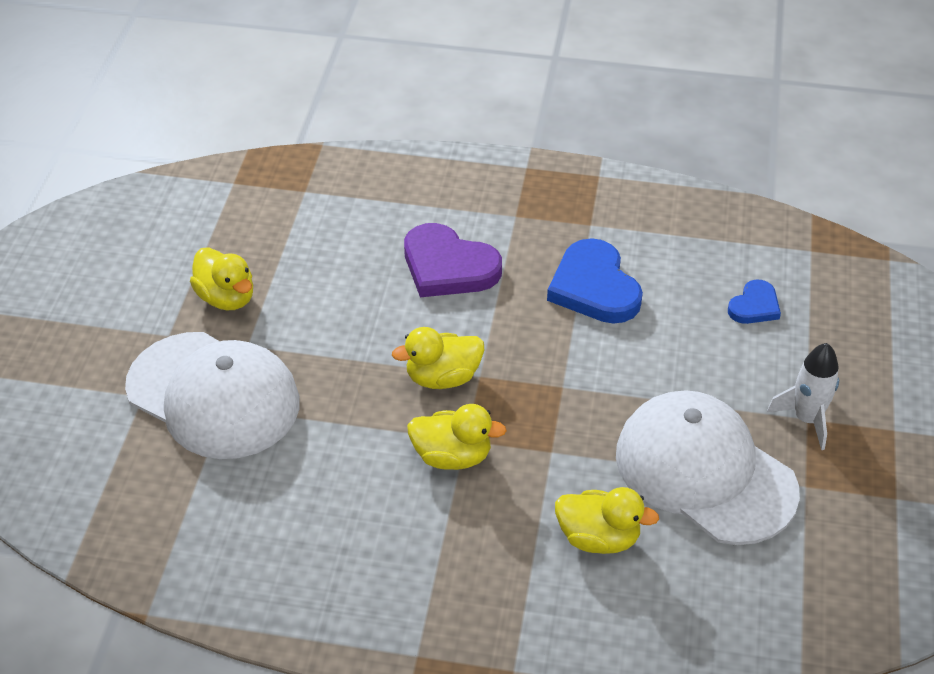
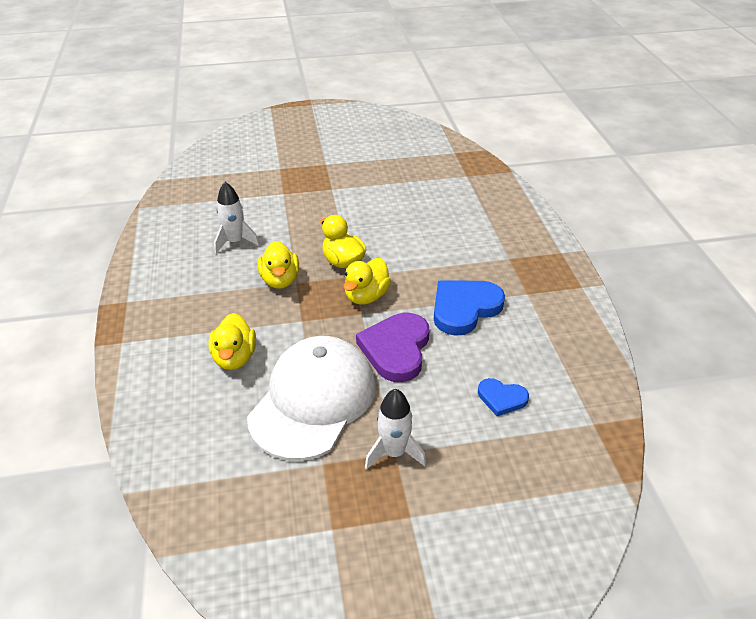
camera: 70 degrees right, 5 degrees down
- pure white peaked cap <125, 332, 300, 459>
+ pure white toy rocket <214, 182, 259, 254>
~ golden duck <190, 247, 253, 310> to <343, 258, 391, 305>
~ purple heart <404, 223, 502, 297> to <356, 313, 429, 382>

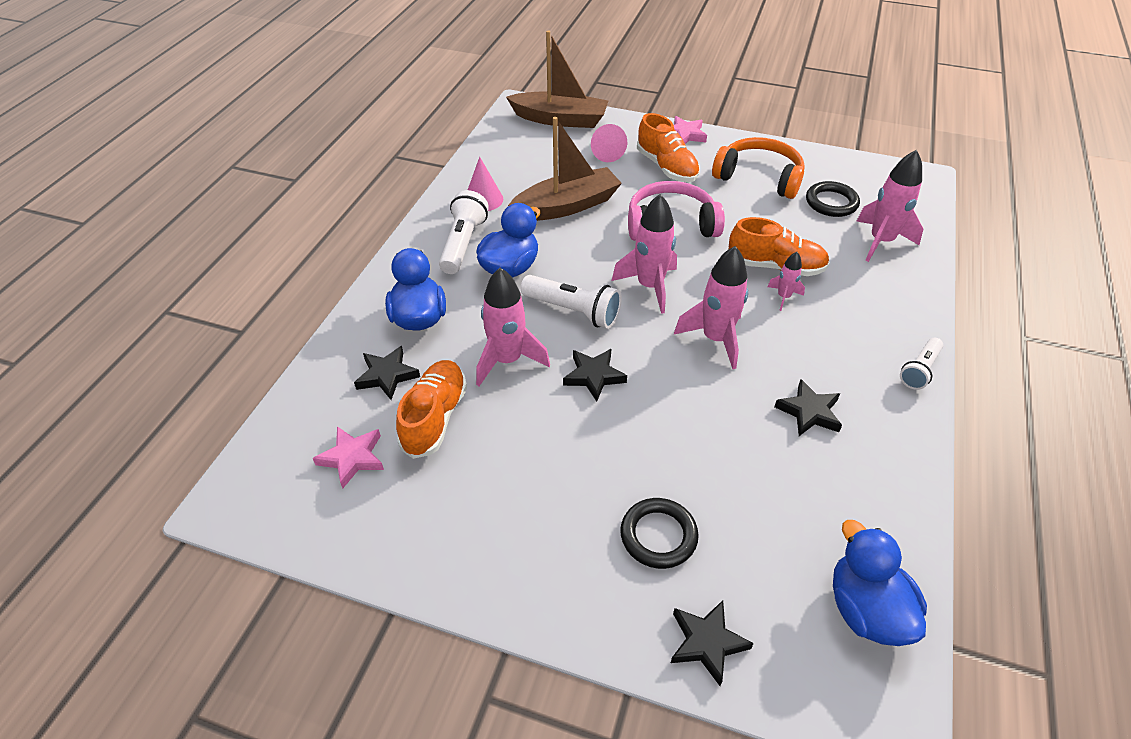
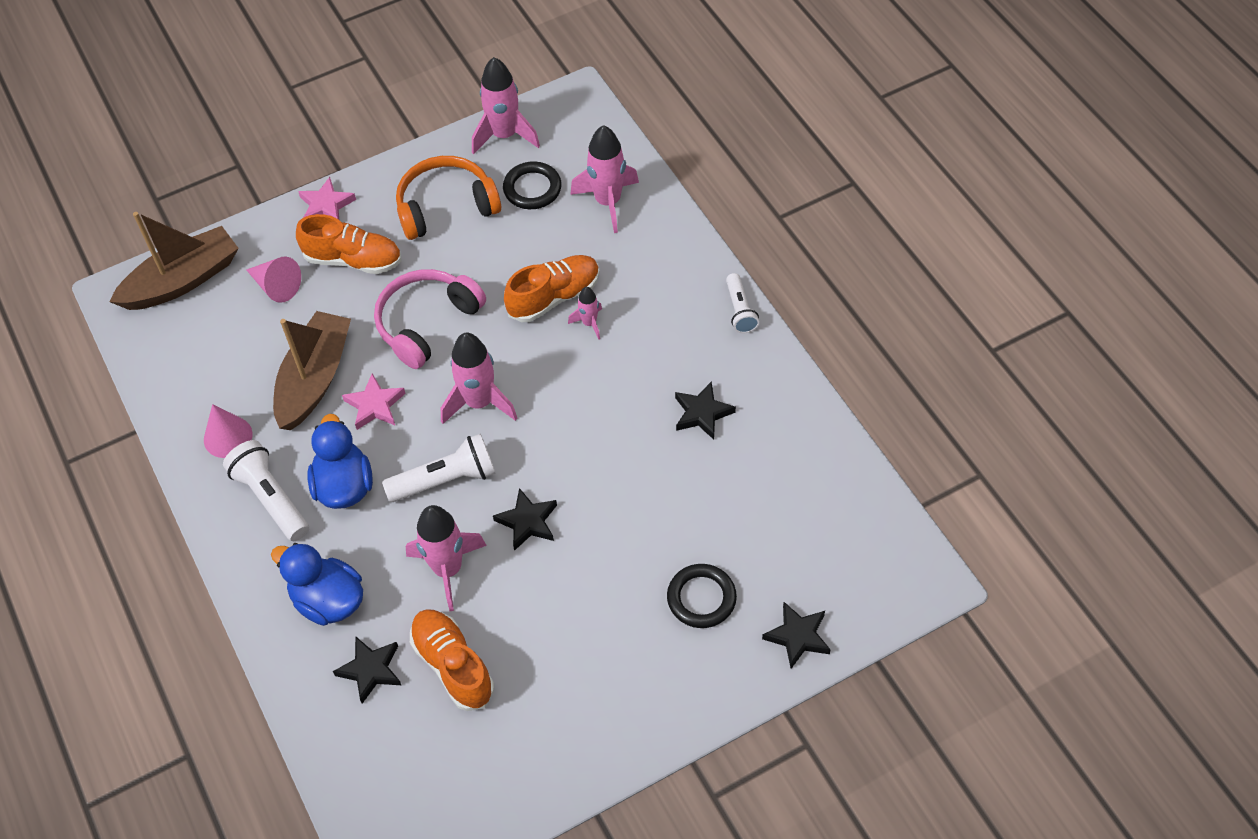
camera: 45 degrees left, 10 degrees up
- blue duck <833, 520, 927, 646>
~ rose-pink five-pointed star <313, 426, 384, 489> to <342, 373, 406, 430>
~ rose-pink toy rocket <674, 246, 748, 369> to <472, 57, 540, 155>

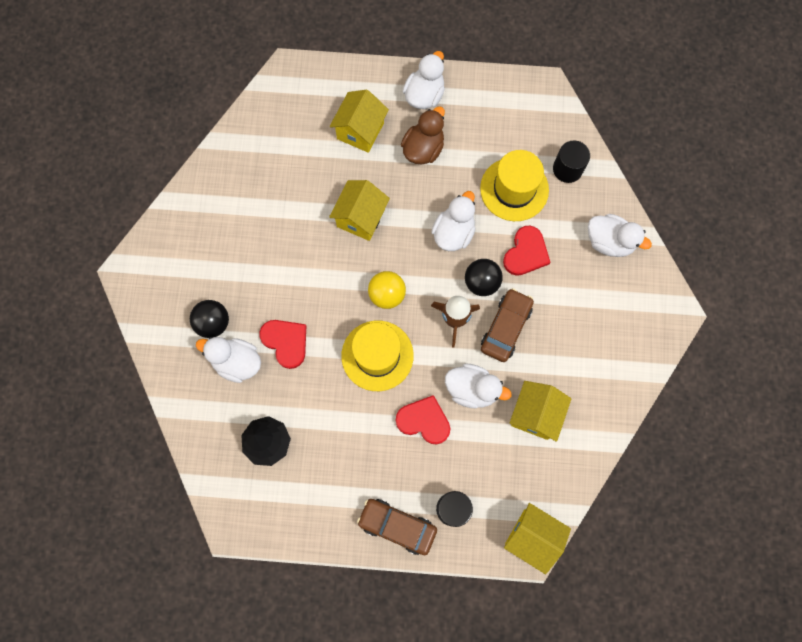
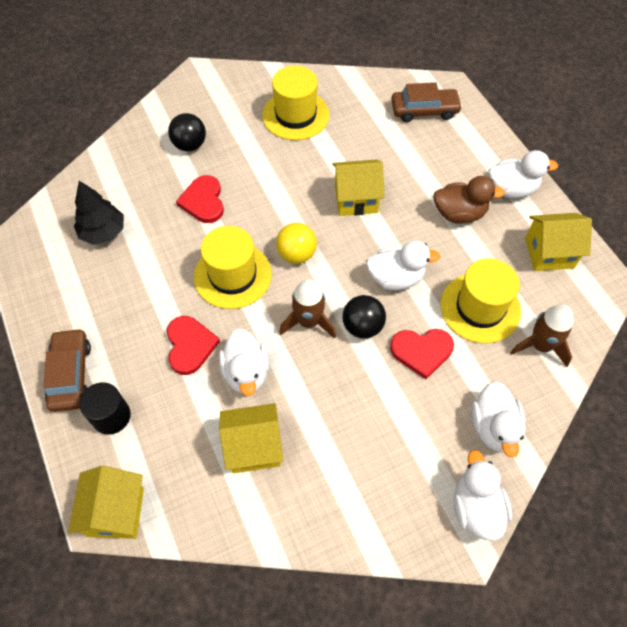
camera: 60 degrees right, 15 degrees down
+ golden top hat <262, 66, 329, 140>
~ pure white duck <196, 337, 261, 383> to <454, 450, 512, 541>
~ golden house <330, 89, 389, 153> to <525, 213, 592, 271>
~ brown car <481, 288, 534, 362> to <391, 82, 462, 122>
~ ebony cylinder <553, 140, 590, 183> to brown toy rocket <510, 305, 574, 367>
~ scarlet heart <259, 320, 306, 369> = <176, 175, 224, 223> 150 degrees clockwise

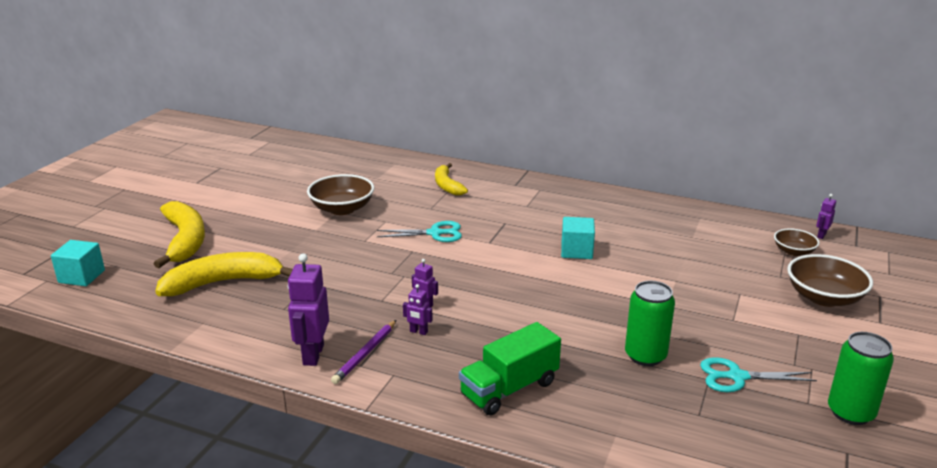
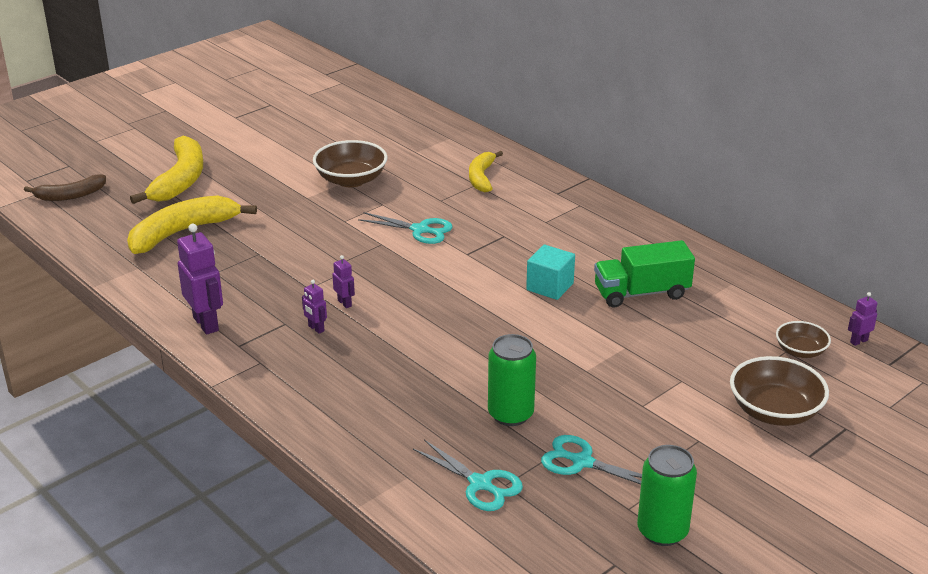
camera: 25 degrees right, 5 degrees up
- purple wooden pencil <331, 320, 396, 384>
+ teal scissors <413, 440, 523, 511>
~ leaf-green truck <459, 322, 561, 415> to <594, 240, 695, 308>
~ teal block <51, 240, 105, 286> to brown banana <24, 175, 106, 201>
~ golden banana <155, 252, 293, 296> = <127, 195, 257, 254> 45 degrees counterclockwise
~ purple robot <288, 253, 329, 366> = <177, 224, 223, 335> 120 degrees clockwise

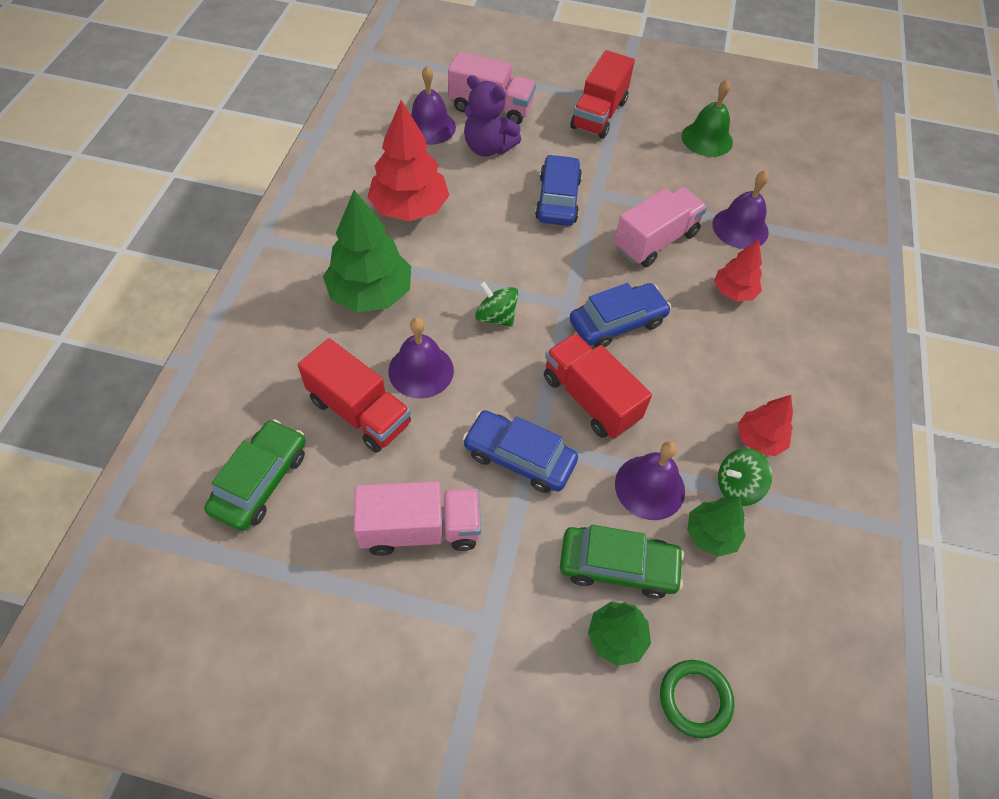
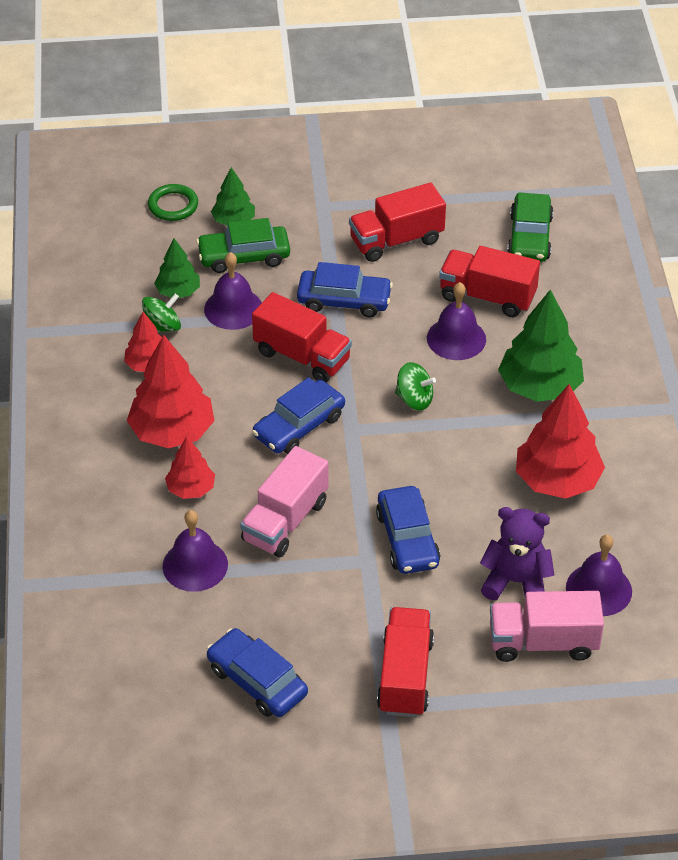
camera: 165 degrees right, 10 degrees down
+ scarlet fir tree <127, 335, 214, 448>
~ leaf-green school bell <681, 79, 733, 157> to blue car <207, 628, 308, 717>
~ rose-pink truck <354, 481, 481, 556> to scarlet truck <349, 182, 446, 262>

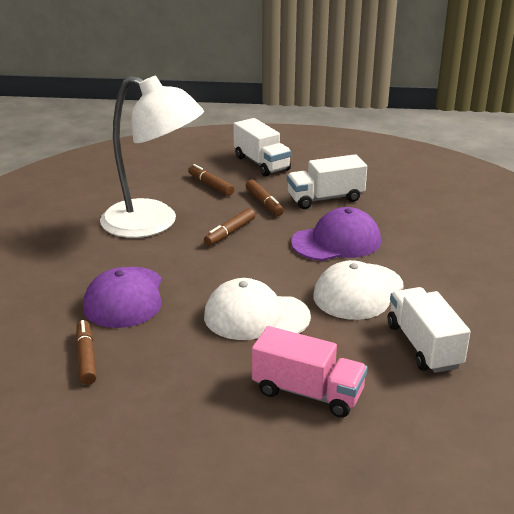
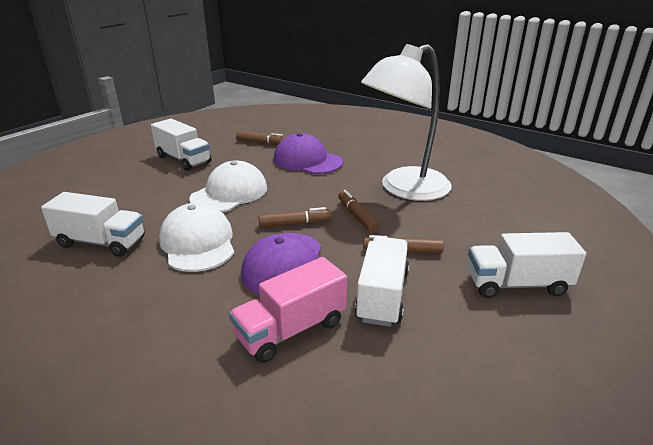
camera: 120 degrees right, 0 degrees up
+ pure white truck <151, 118, 211, 171>
~ brown felt pen <188, 164, 234, 196> to <259, 207, 331, 227>
~ rose-pink truck <252, 326, 368, 418> to <229, 257, 347, 363>

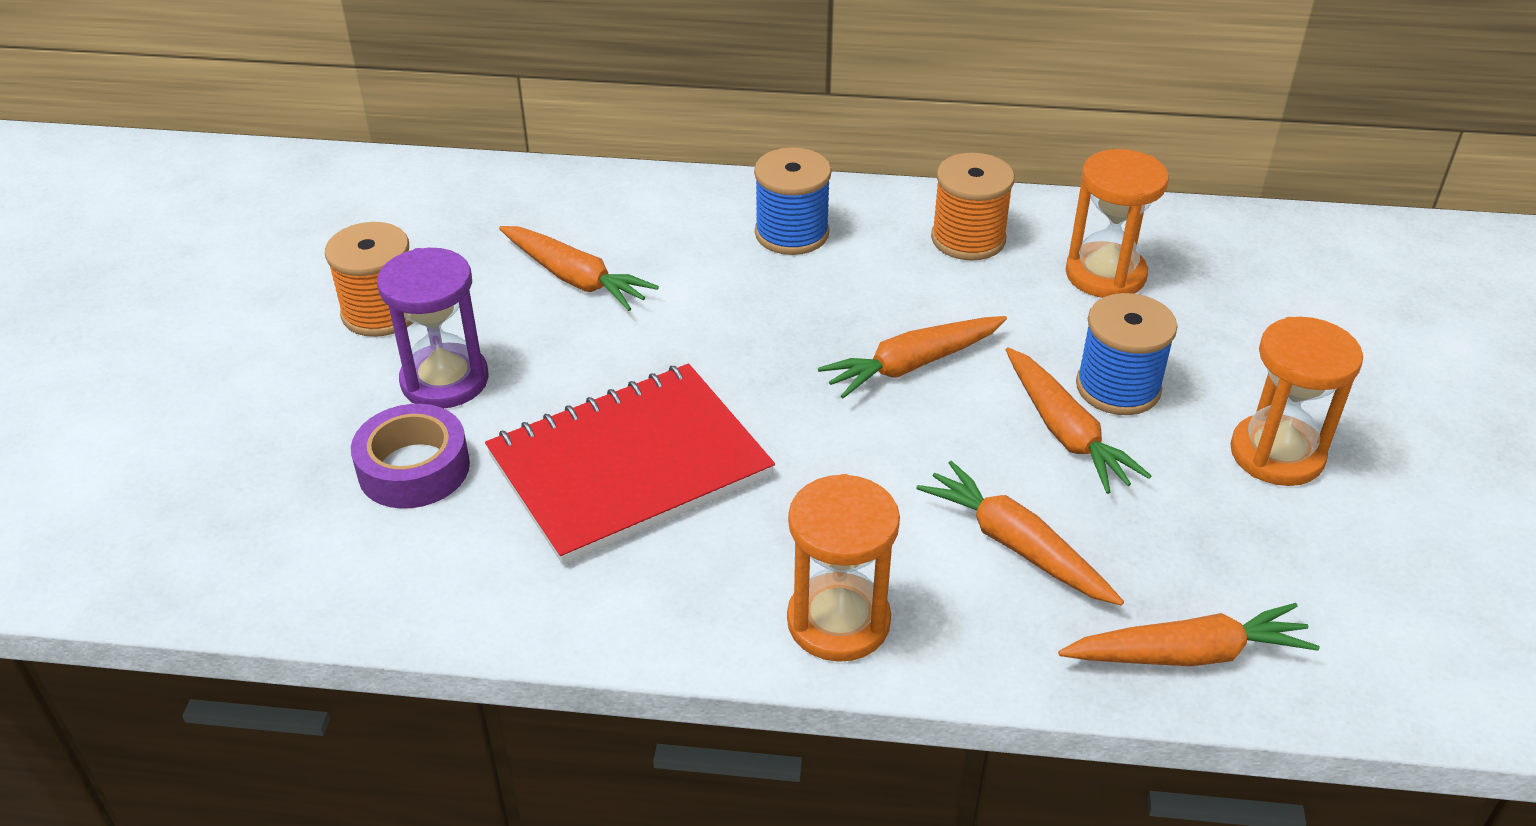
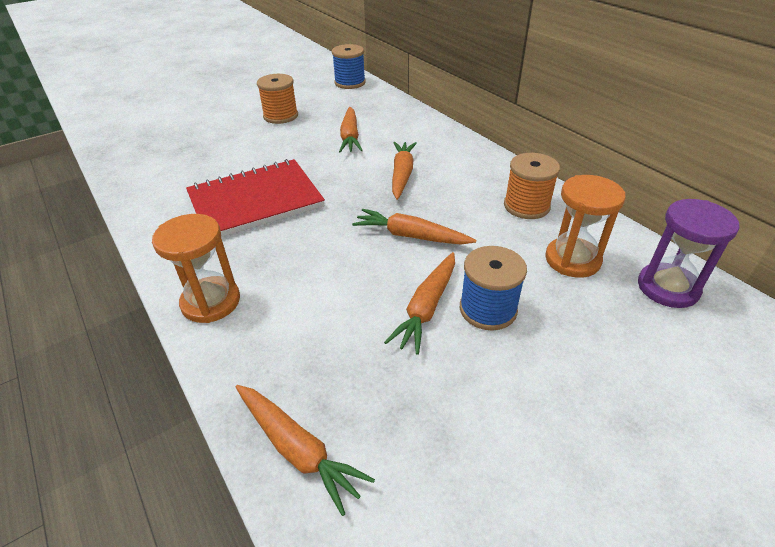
camera: 50 degrees right, 0 degrees up
- purple tape <351, 404, 470, 509>
- orange sandglass <1230, 317, 1363, 486>
~ purple sandglass <377, 248, 489, 409> to <638, 199, 740, 308>
~ blue bobbin <754, 147, 832, 255> to <332, 44, 366, 89>
~ orange root vegetable <916, 461, 1124, 606> to <392, 142, 417, 200>
~ scarlet exercise book <485, 364, 775, 564> = <186, 159, 325, 237> 45 degrees counterclockwise

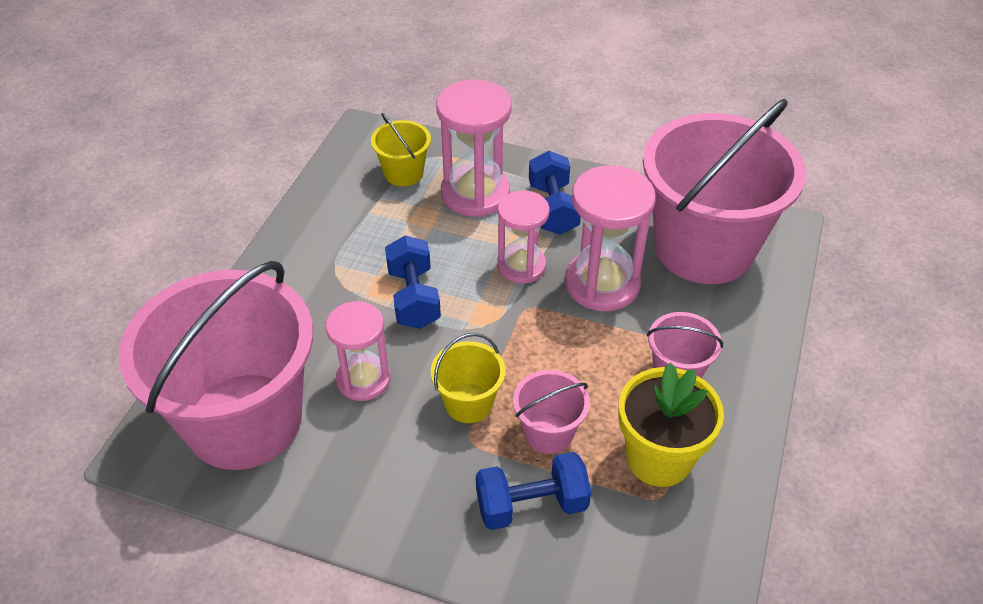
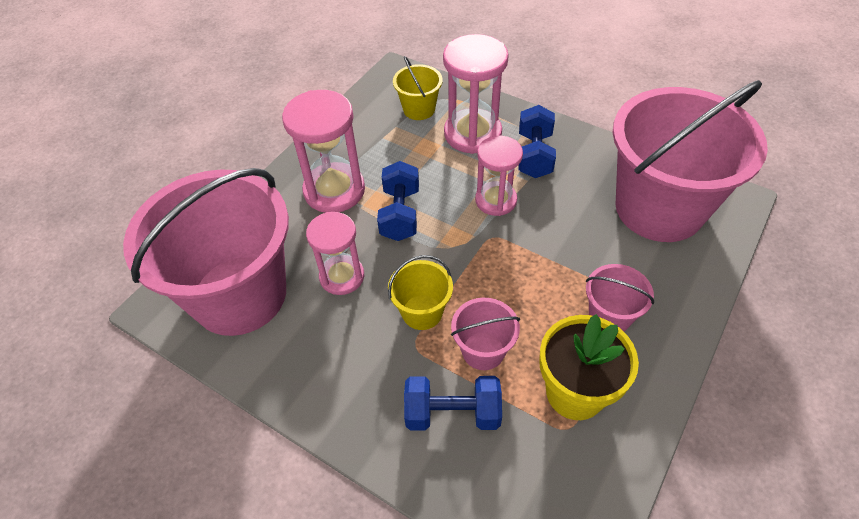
camera: 15 degrees right, 5 degrees up
~ rose-pink sandglass <565, 165, 656, 311> to <282, 90, 365, 213>

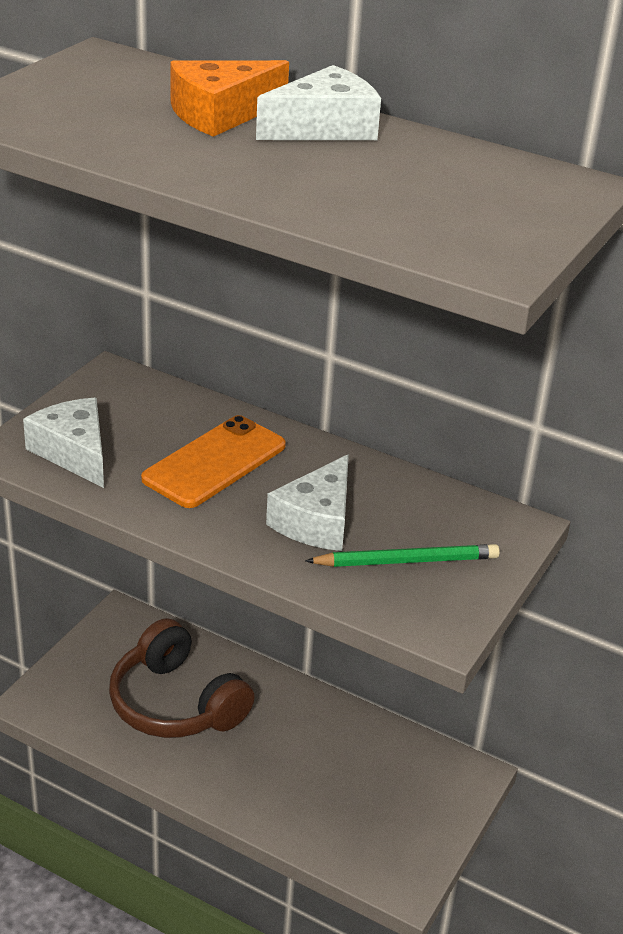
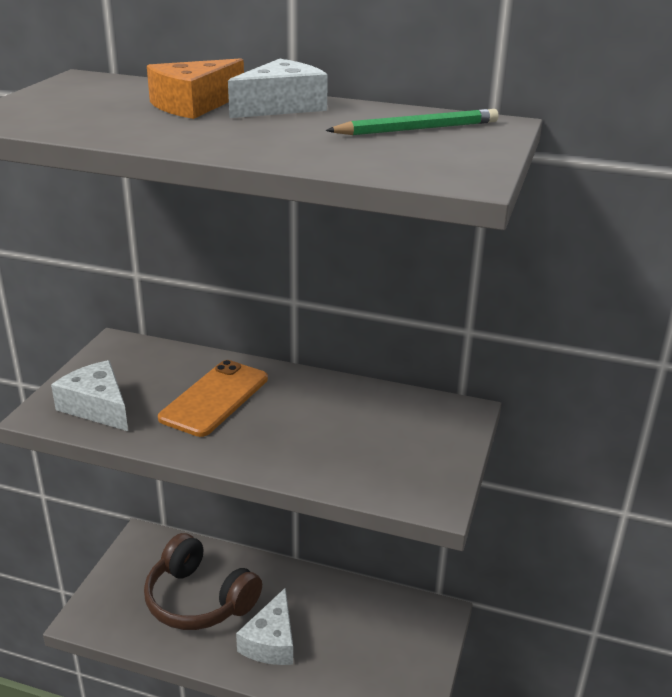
camera: 10 degrees left, 5 degrees down
~ pure white piece of cheese <266, 454, 349, 551> to <236, 588, 293, 665>
~ leaf-green wooden pencil <305, 544, 500, 567> to <325, 109, 499, 135>

